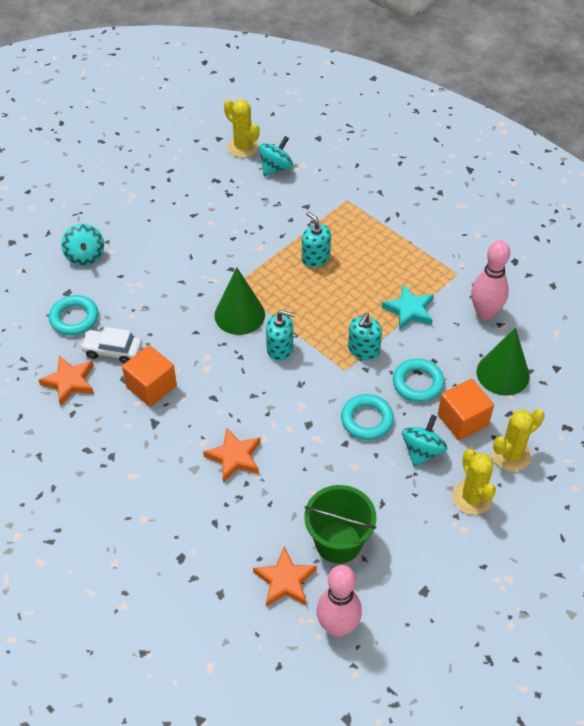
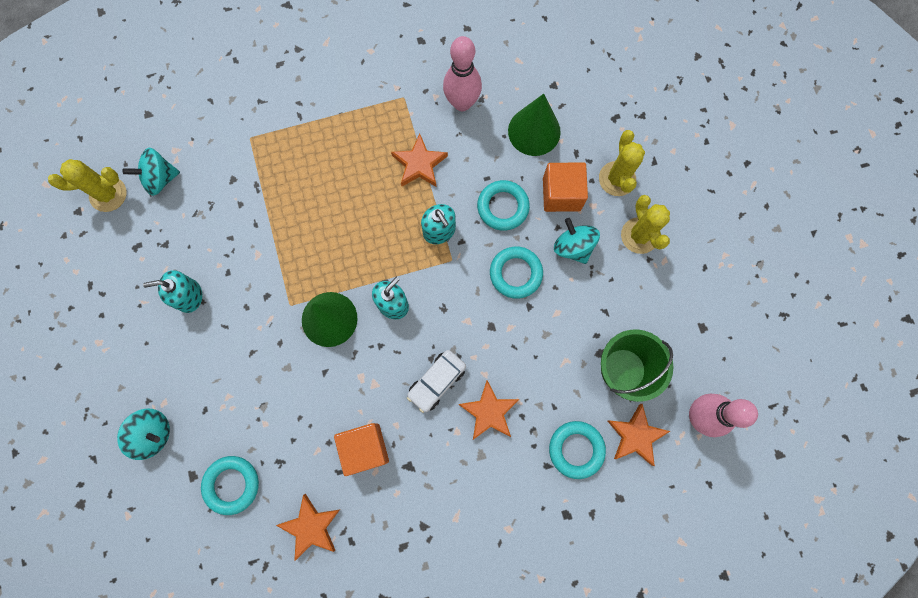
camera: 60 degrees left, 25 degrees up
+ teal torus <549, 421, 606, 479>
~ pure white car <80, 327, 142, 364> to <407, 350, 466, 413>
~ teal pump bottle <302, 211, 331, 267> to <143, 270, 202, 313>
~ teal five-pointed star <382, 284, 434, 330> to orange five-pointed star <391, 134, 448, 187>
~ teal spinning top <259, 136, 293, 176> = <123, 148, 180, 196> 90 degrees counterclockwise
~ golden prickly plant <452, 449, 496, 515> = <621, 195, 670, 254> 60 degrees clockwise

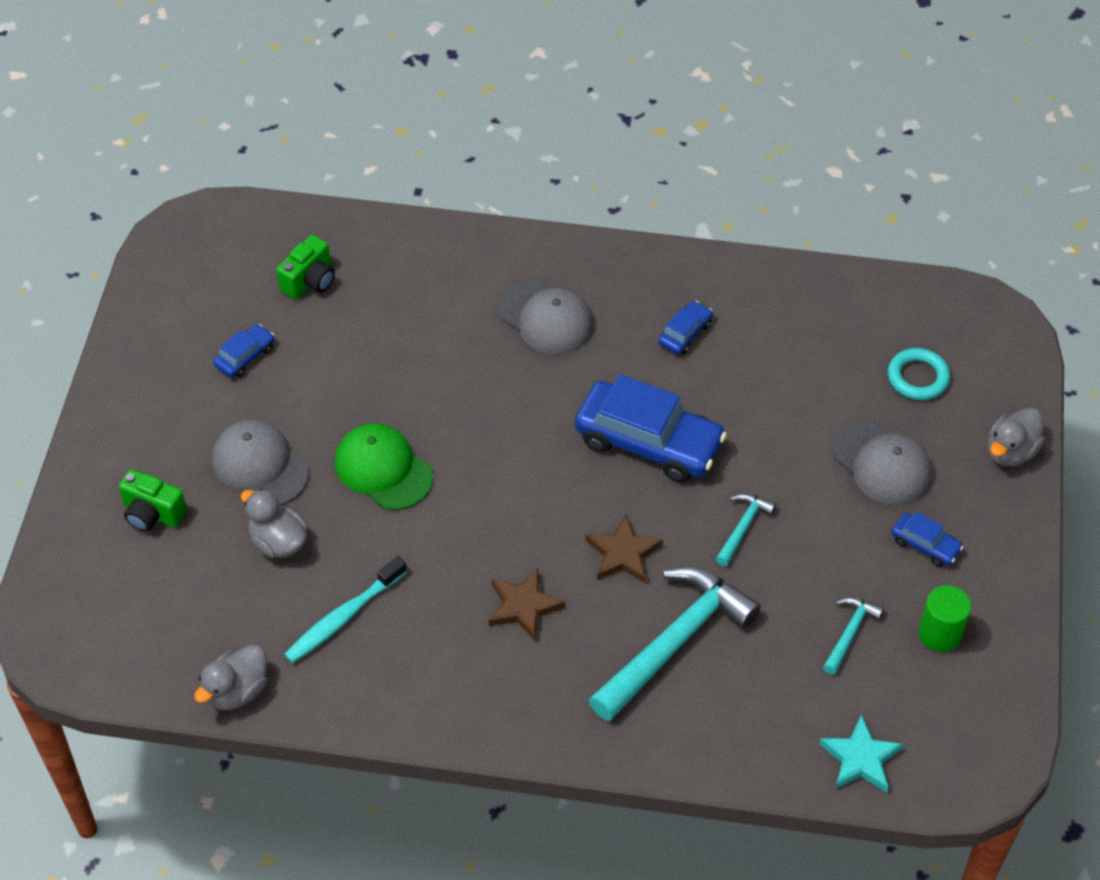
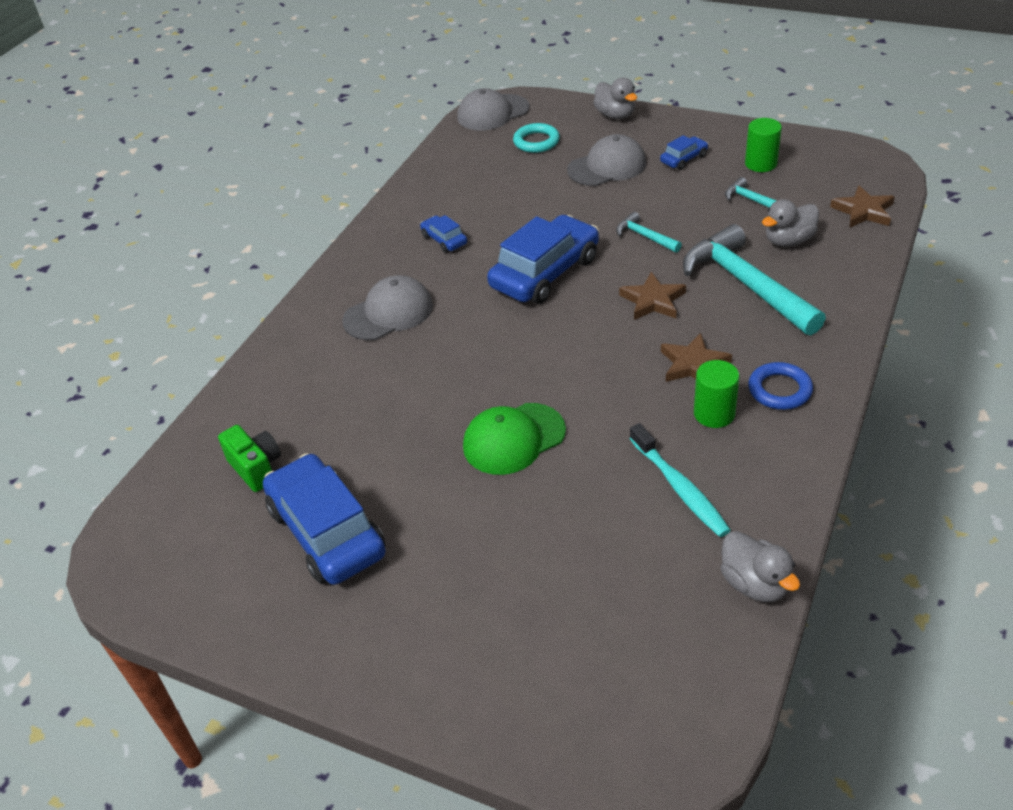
camera: 70 degrees left, 10 degrees down
- leaf-green photo camera <119, 469, 187, 532>
+ leaf-green cylinder <694, 360, 740, 428>
+ blue torus <748, 362, 813, 410>
~ gray peaked cap <212, 420, 309, 505> to <457, 88, 530, 130>
~ gray duck <241, 489, 308, 558> to <762, 199, 819, 247>
~ teal five-pointed star <819, 714, 903, 792> to brown five-pointed star <830, 185, 895, 228>
~ blue car <213, 324, 275, 378> = <263, 453, 386, 585> x2.17

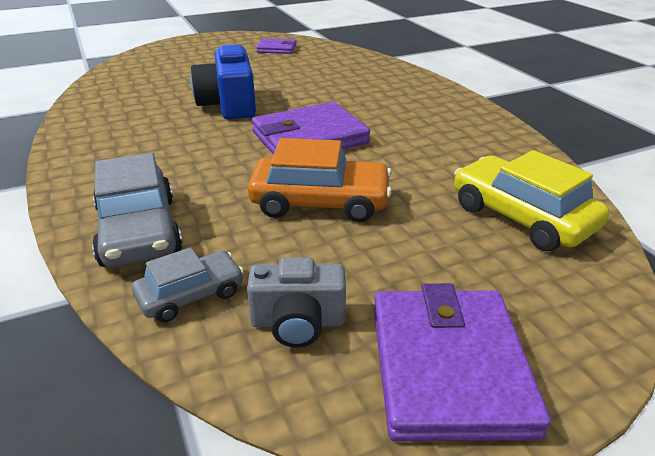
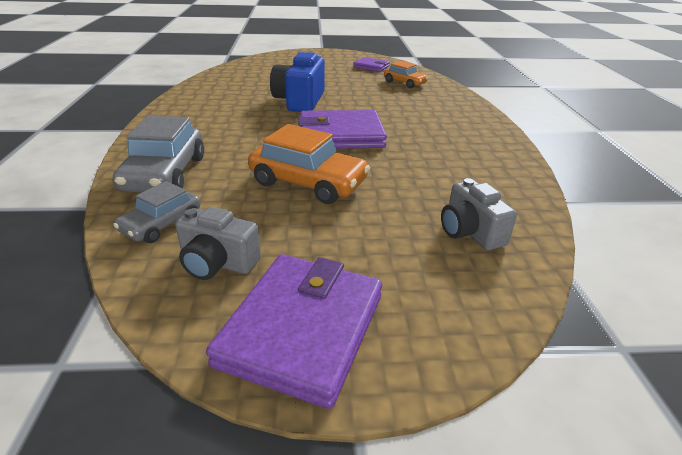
camera: 20 degrees right, 0 degrees up
+ orange car <384, 61, 428, 88>
~ golden car <454, 150, 609, 251> to gray photo camera <441, 178, 517, 250>
~ gray car <132, 247, 244, 322> = <113, 181, 201, 243> 135 degrees clockwise

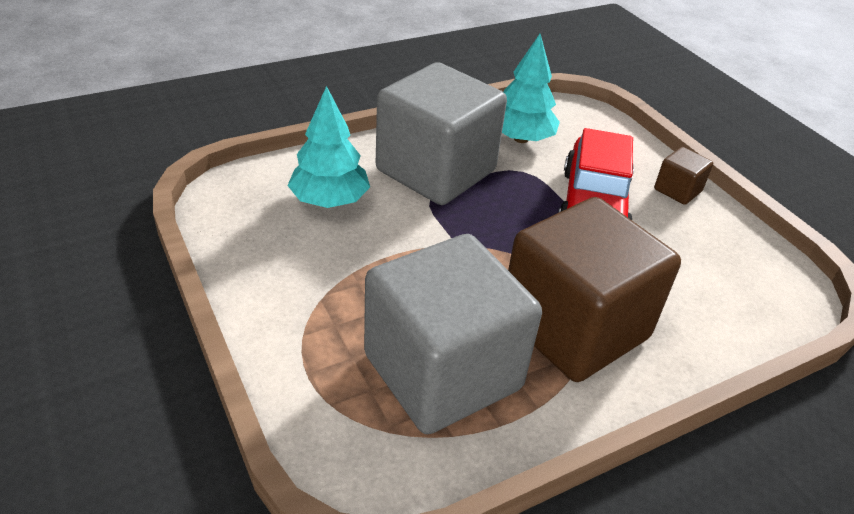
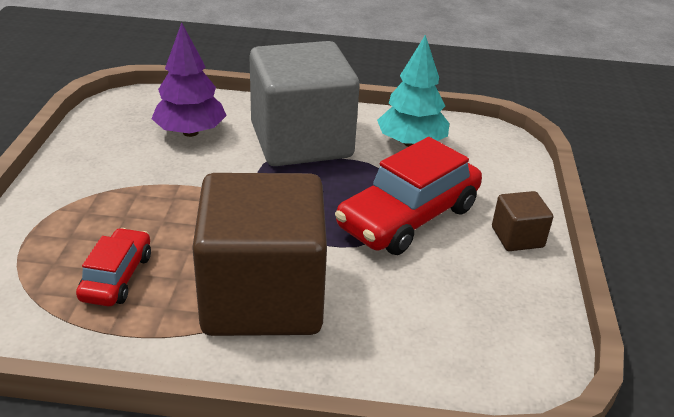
camera: 35 degrees right, 5 degrees down
~ gray block <364, 234, 542, 434> to scarlet car <76, 228, 151, 306>
~ teal fir tree <287, 86, 370, 208> to purple fir tree <151, 22, 227, 137>

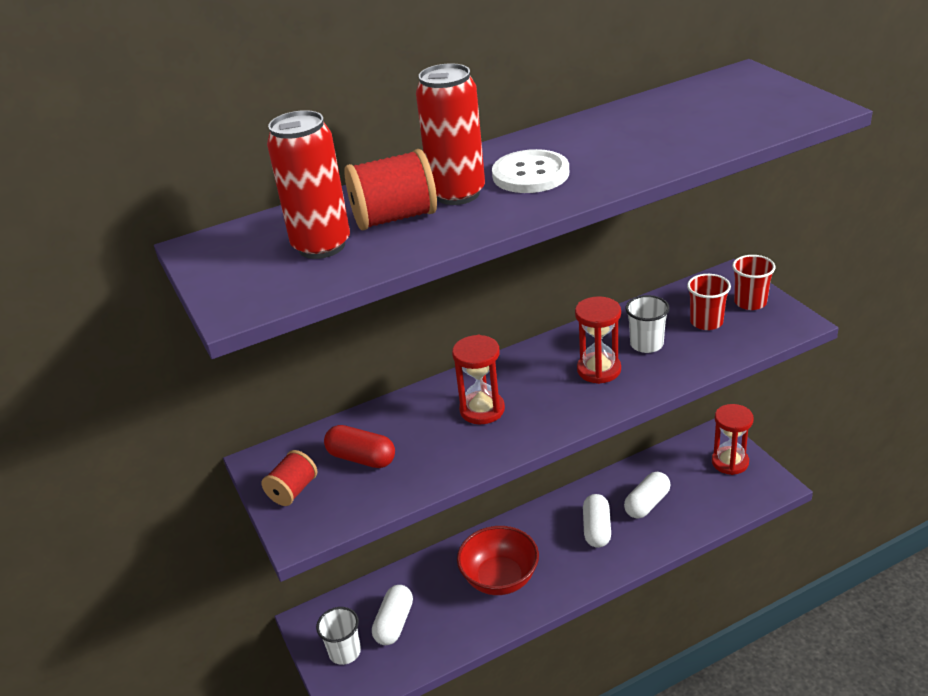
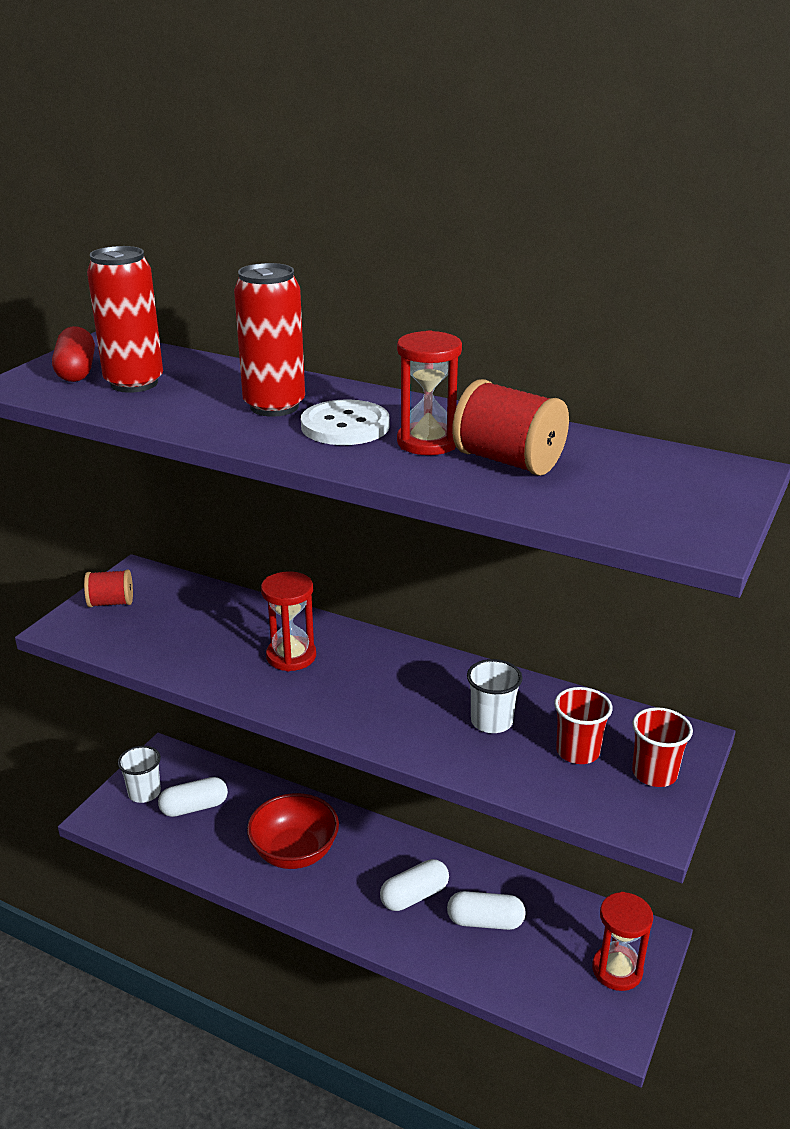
camera: 50 degrees right, 5 degrees down
~ scarlet capsule <324, 425, 395, 468> to <52, 326, 95, 382>
~ scarlet bobbin <344, 149, 437, 230> to <452, 379, 569, 476>
~ scarlet sandglass <575, 296, 621, 384> to <397, 330, 462, 455>

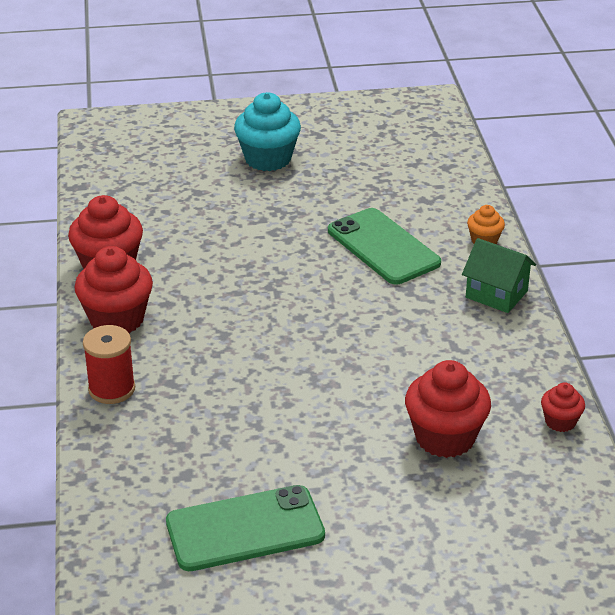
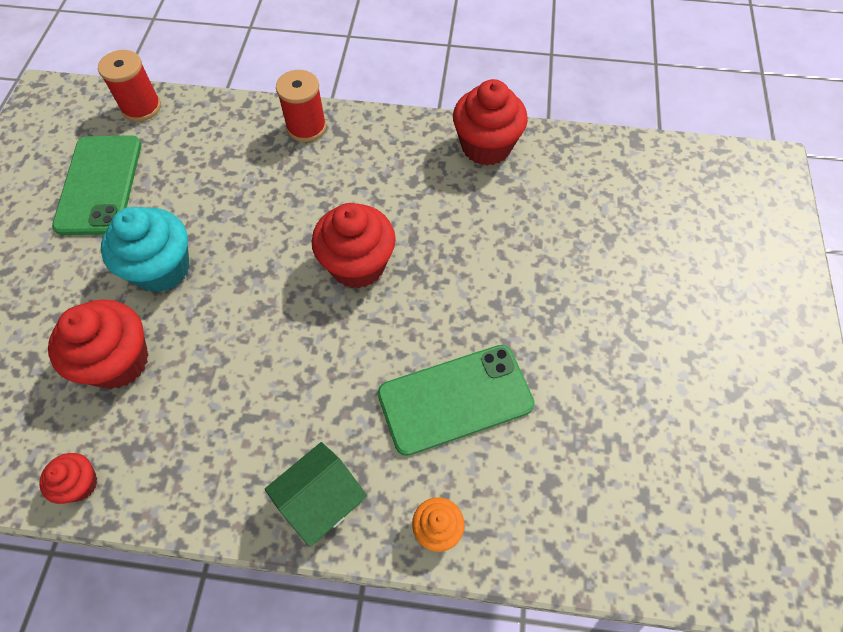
camera: 105 degrees right, 25 degrees up
+ scarlet bobbin <98, 50, 161, 122>
~ scarlet fairy cake <75, 246, 153, 333> to <311, 203, 396, 289>
~ teal fairy cake <234, 92, 301, 171> to <101, 207, 190, 293>

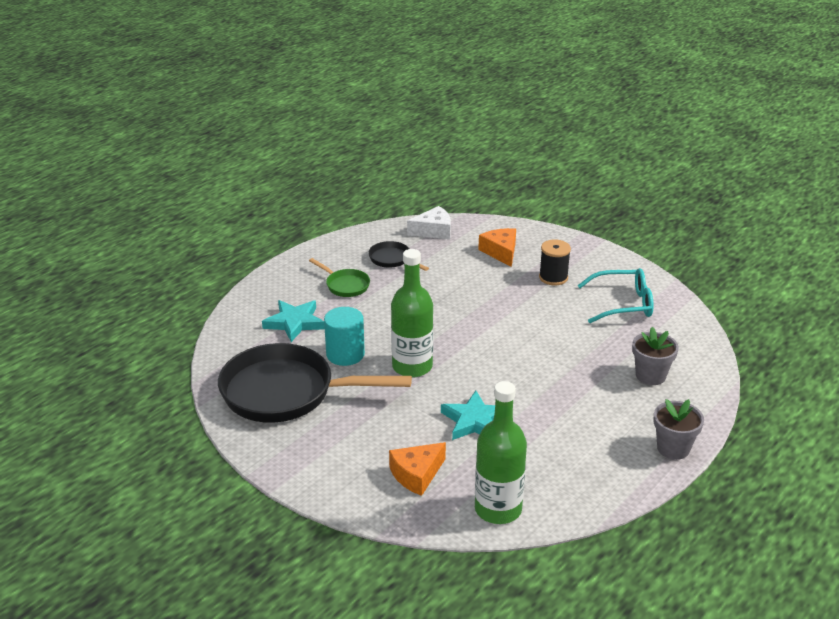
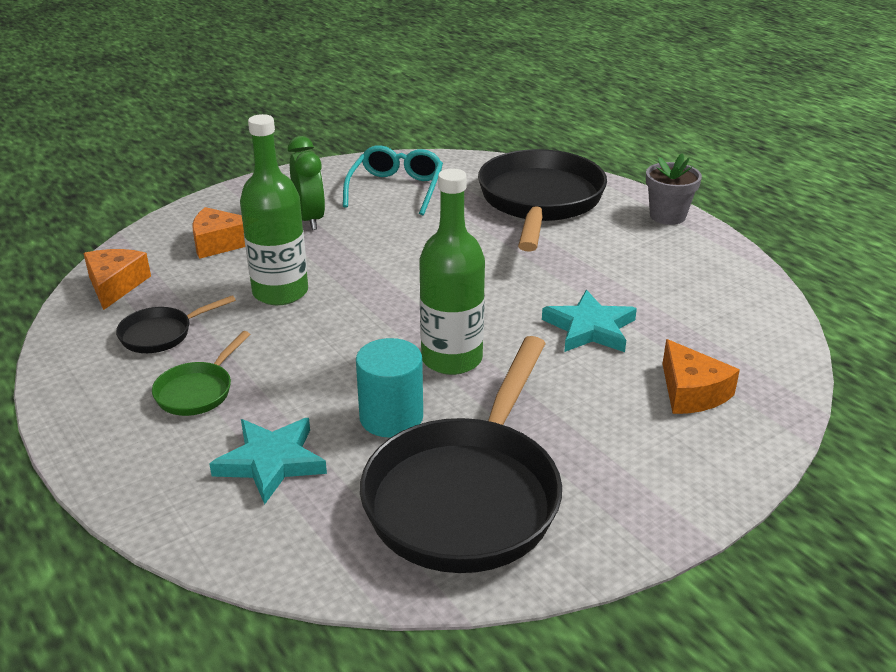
camera: 75 degrees left, 0 degrees up
~ leaf-green drink bottle <475, 381, 527, 524> to <240, 114, 308, 305>
~ ebony bobbin <539, 239, 571, 286> to leaf-green clock <288, 136, 325, 230>
~ gray plant pot <632, 327, 679, 385> to ebony frying pan <478, 149, 607, 252>
~ pure white piece of cheese <407, 206, 451, 240> to orange piece of cheese <83, 249, 151, 310>
~ leaf-green frying pan <309, 258, 370, 297> = <152, 331, 250, 416> 150 degrees clockwise

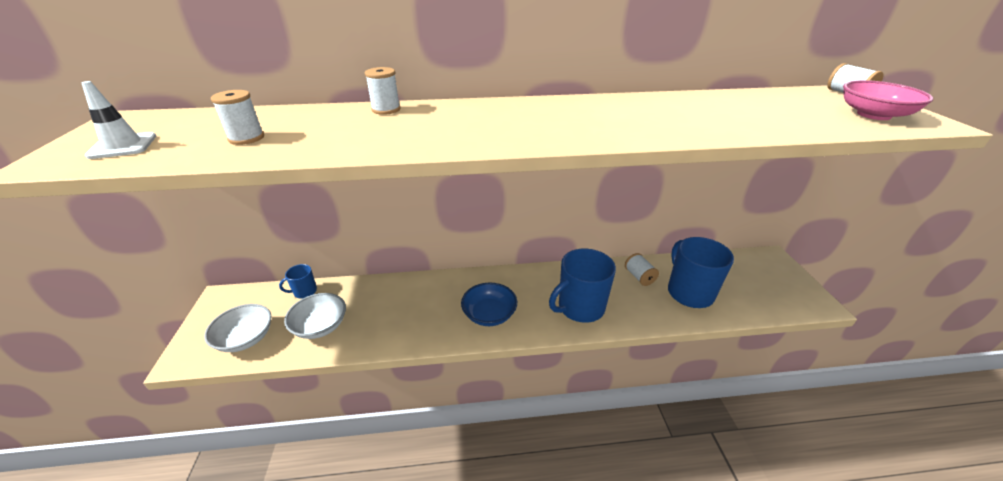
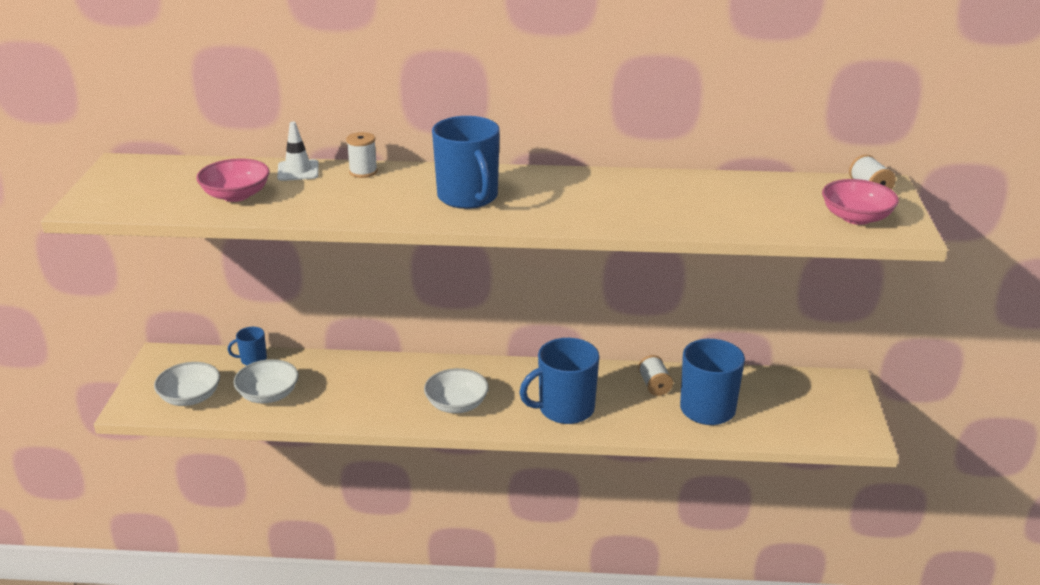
camera: 10 degrees right, 5 degrees down
+ blue mug <432, 116, 500, 209>
~ pure white safety cone <81, 81, 156, 159> to <277, 121, 319, 181>
~ pure white bobbin <211, 90, 264, 145> to rose-pink deep dish <196, 158, 270, 202>
~ blue deep dish <461, 283, 517, 326> to pure white deep dish <424, 368, 489, 413>

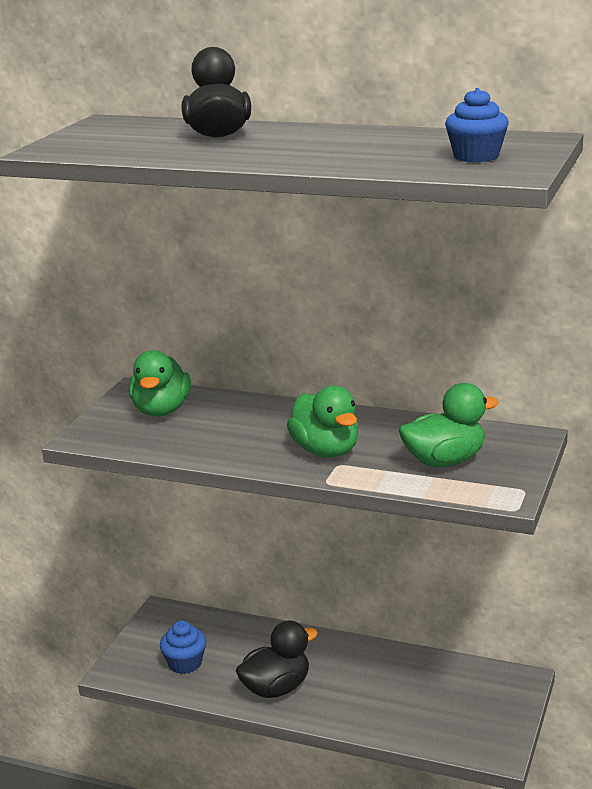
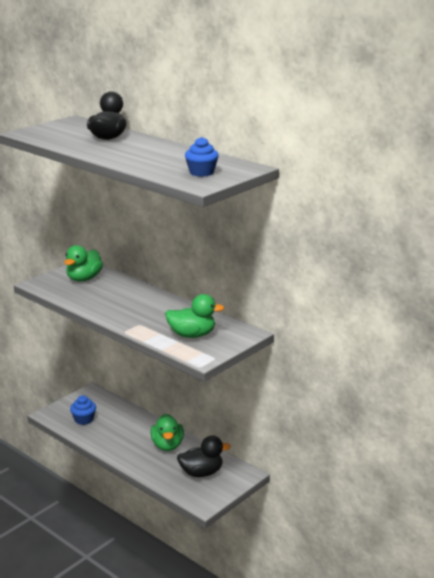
camera: 20 degrees right, 0 degrees up
~ ebony duck <236, 621, 318, 698> to <177, 436, 231, 477>
~ leaf-green duck <287, 386, 358, 458> to <151, 414, 184, 451>

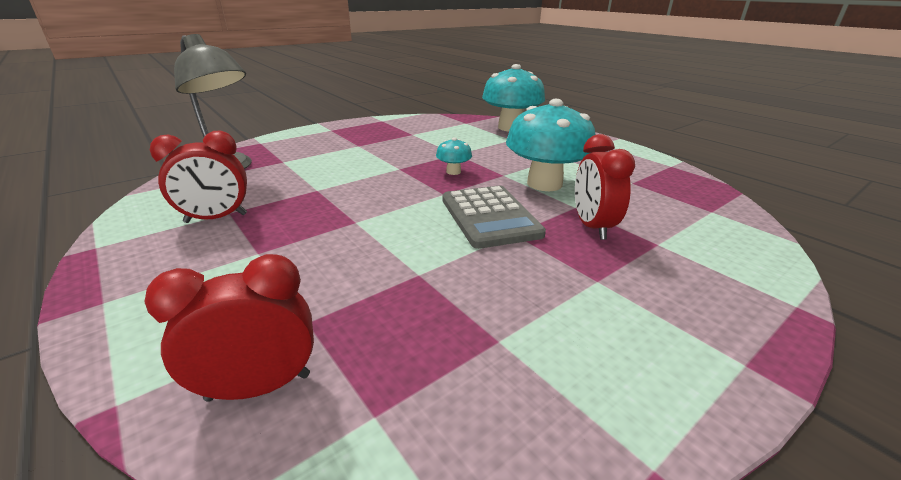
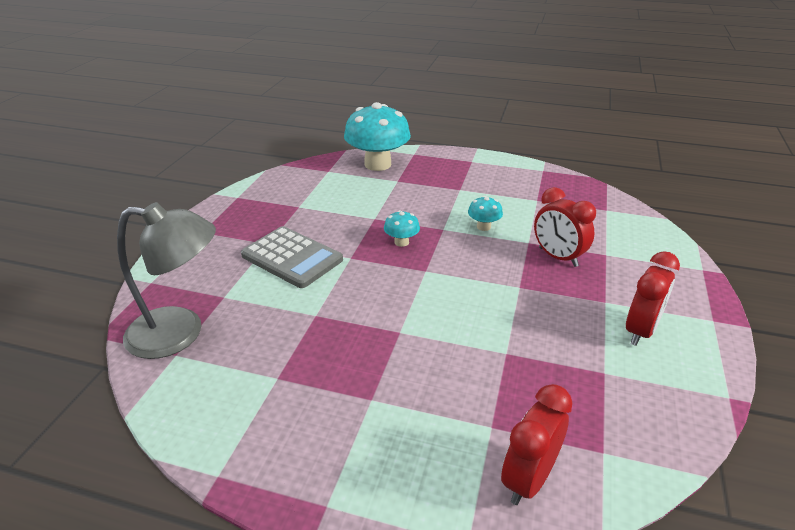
camera: 35 degrees left, 5 degrees up
~ scarlet clock <150, 131, 247, 223> to <626, 251, 680, 346>
~ gray calculator <442, 186, 546, 249> to <241, 226, 343, 288>
~ teal toadstool <506, 99, 595, 191> = <468, 196, 503, 231> x0.45

